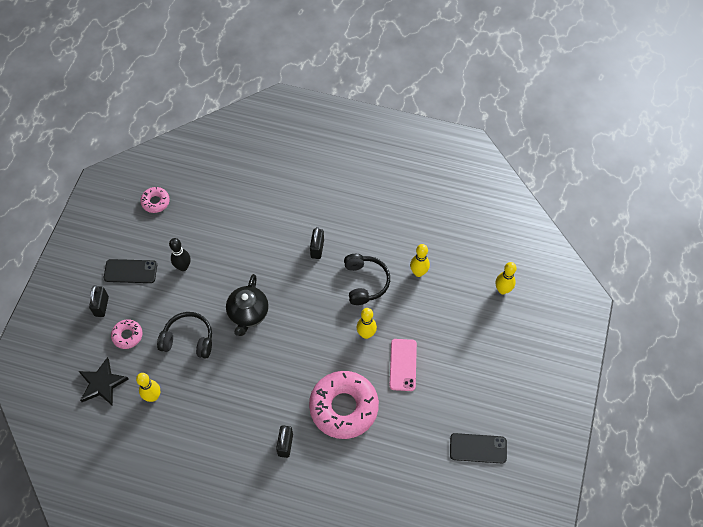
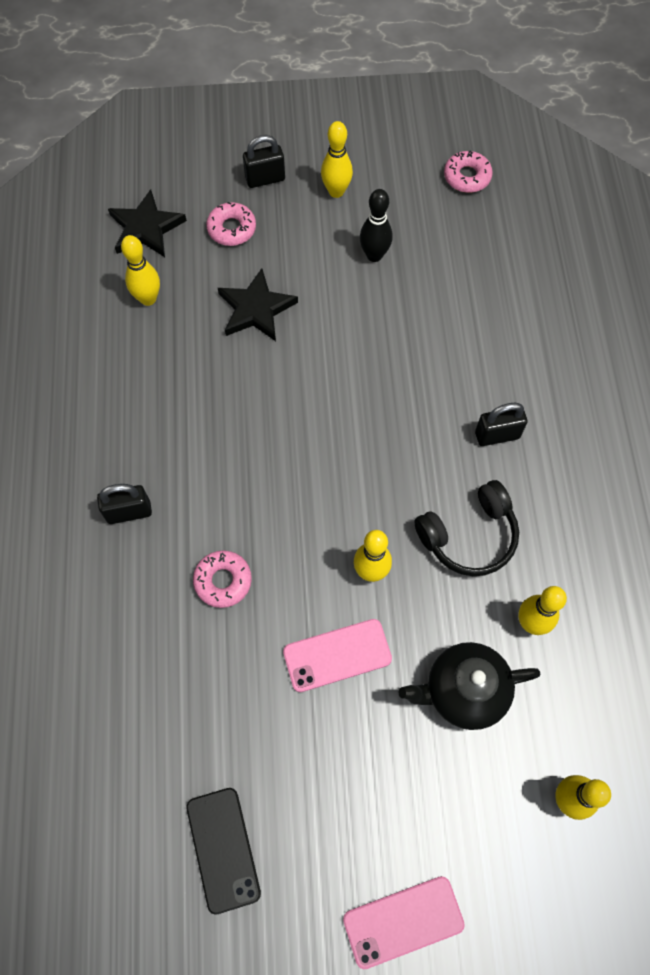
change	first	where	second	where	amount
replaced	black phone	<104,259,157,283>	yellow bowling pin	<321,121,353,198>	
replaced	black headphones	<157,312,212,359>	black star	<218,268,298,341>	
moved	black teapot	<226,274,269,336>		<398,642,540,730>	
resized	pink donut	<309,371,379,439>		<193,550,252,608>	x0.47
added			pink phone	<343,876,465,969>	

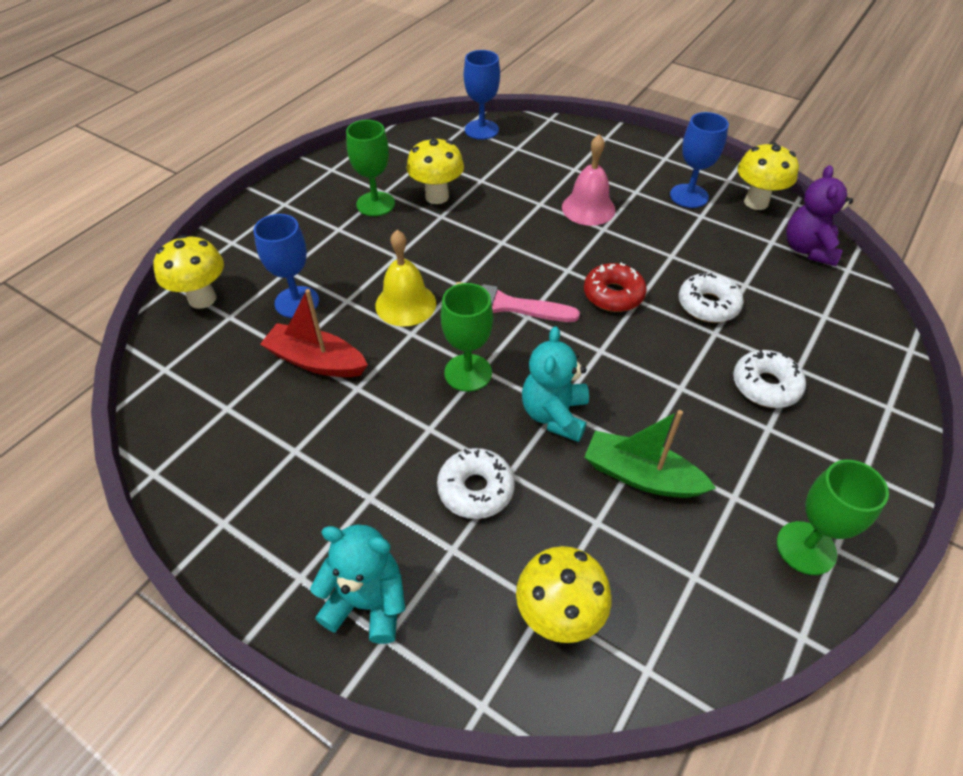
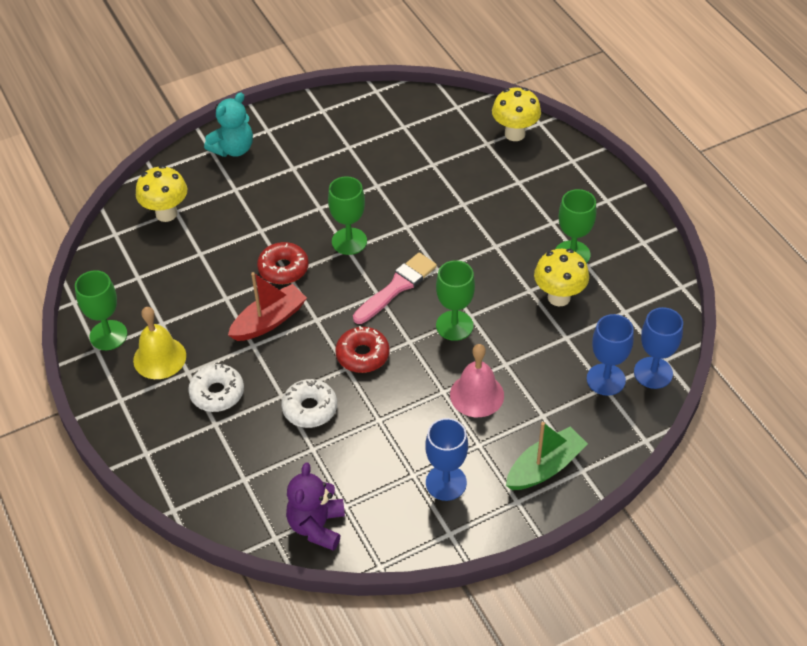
change	first	where	second	where	amount
moved	blue goblet	<253,214,319,318>		<587,314,634,396>	
moved	red boat	<260,289,368,377>		<228,272,307,341>	
moved	yellow bell	<375,230,436,326>		<133,307,186,379>	
removed	white donut	<437,448,515,519>			
replaced	turquoise teddy bear	<522,326,589,442>	red donut	<257,242,309,284>	
moved	green boat	<584,410,716,498>		<506,422,588,490>	
removed	yellow mushroom	<737,142,799,210>			
turned	purple teddy bear	<786,165,853,266>		<286,463,345,551>	120 degrees counterclockwise
added			green goblet	<436,260,475,341>	

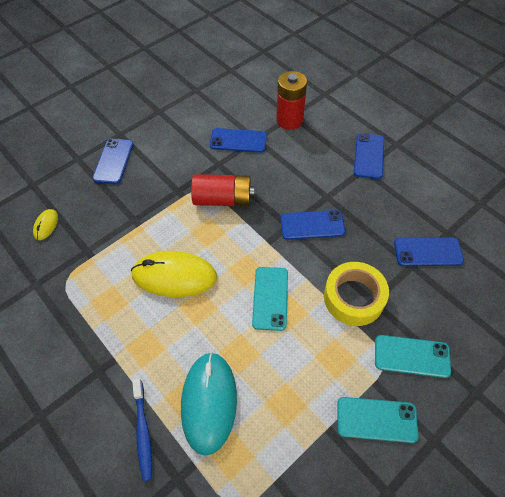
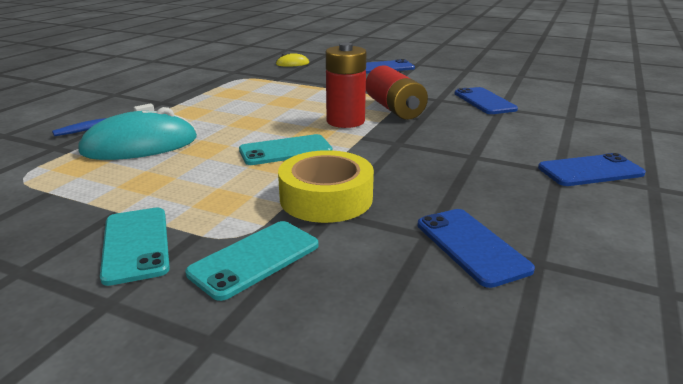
change	first	where	second	where	amount
removed	yellow mouse	<131,251,217,297>			
moved	red battery	<276,71,307,130>		<326,43,366,128>	
removed	blue phone	<280,210,345,240>			
turned	turquoise phone	<375,335,451,378>		<185,221,319,301>	60 degrees clockwise

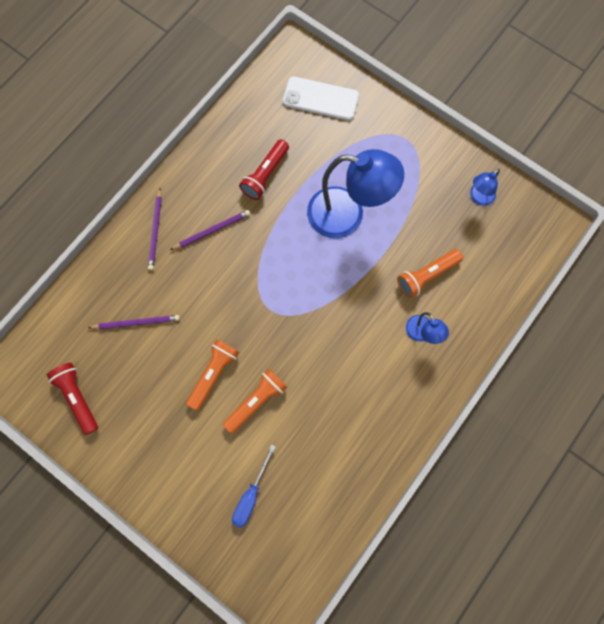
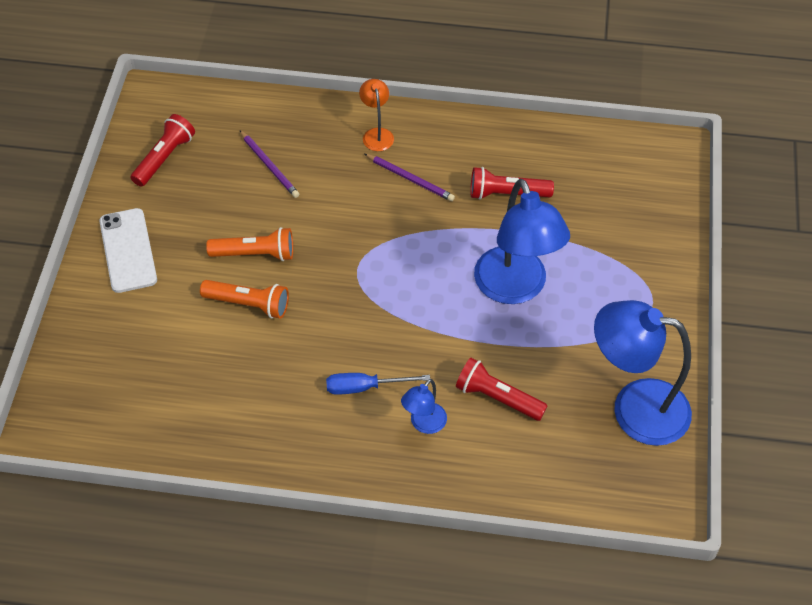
change	first	where	second	where	amount
replaced	purple pencil	<148,188,162,270>	orange lamp	<359,79,394,151>	
moved	blue screwdriver	<232,445,276,528>		<326,373,430,395>	
moved	white phone	<283,76,359,121>		<99,208,157,293>	
recoloured	orange flashlight	<397,249,463,298>	red flashlight	<456,358,548,421>	
resized	blue lamp	<470,169,500,206>		<594,300,692,446>	x2.13

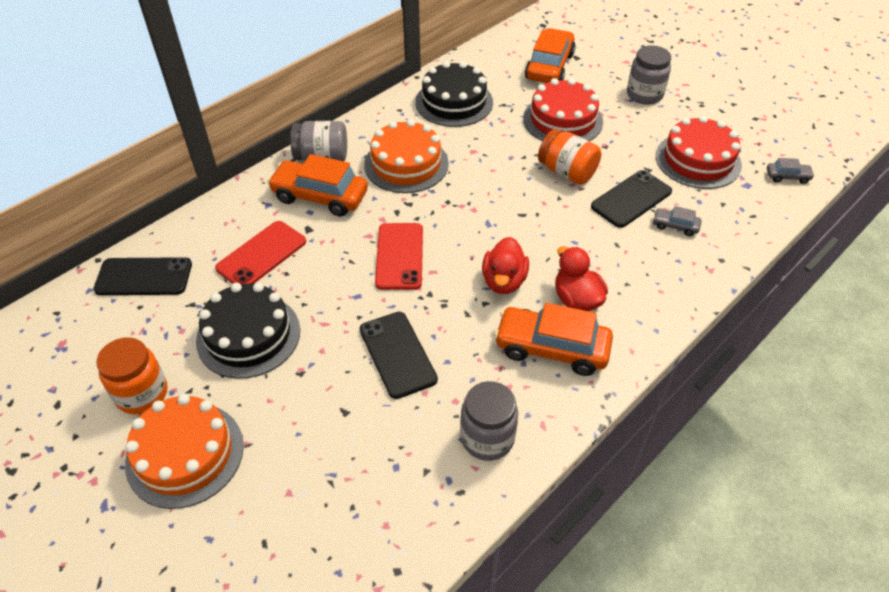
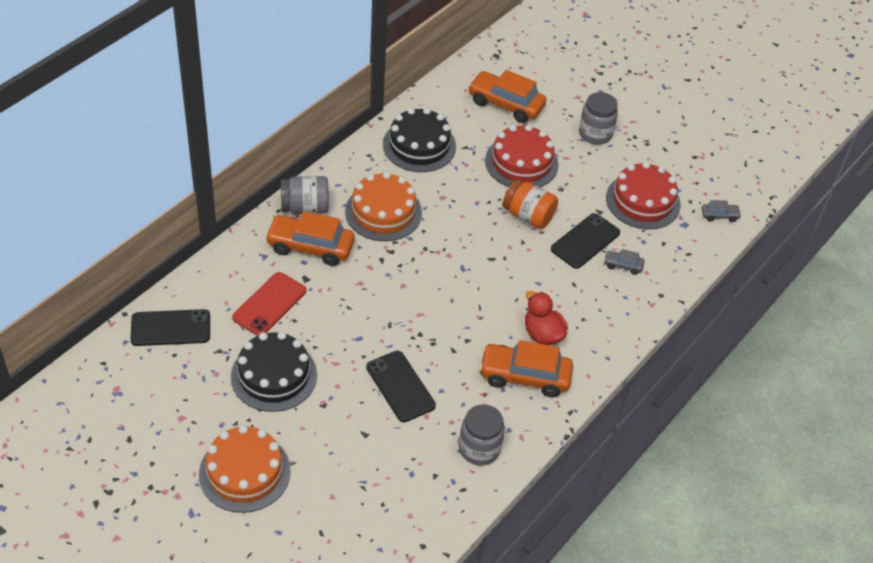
change	first	where	second	where	amount
removed	orange jar	<96,337,168,414>			
removed	red phone	<375,223,423,290>			
removed	red duck	<482,237,529,294>			
turned	orange car	<525,28,575,83>		<468,70,546,123>	75 degrees counterclockwise

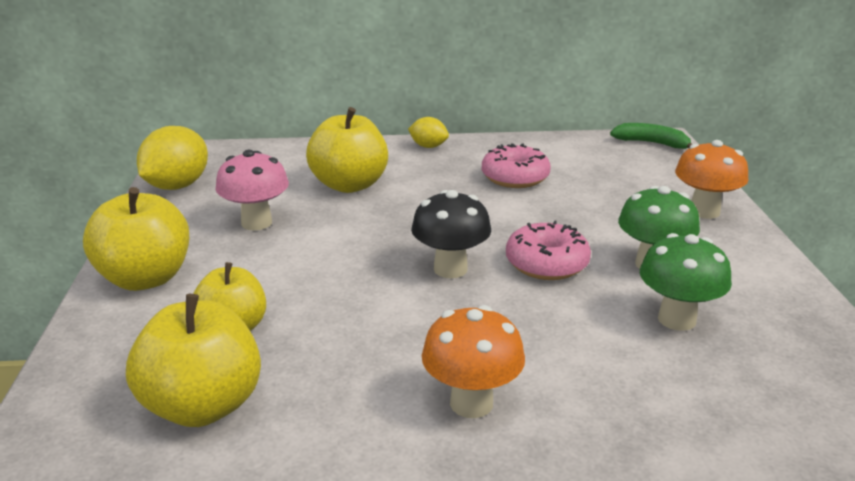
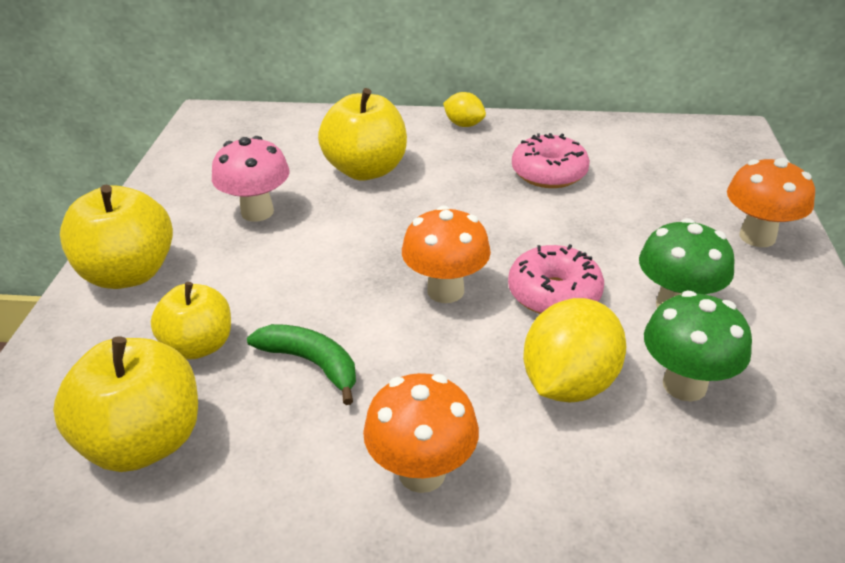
change	first	where	second	where	amount
moved	yellow lemon	<137,126,208,190>		<523,298,626,403>	
recoloured	black mushroom	<411,190,491,278>	orange mushroom	<402,205,491,303>	
moved	green banana	<610,123,692,149>		<247,324,356,405>	

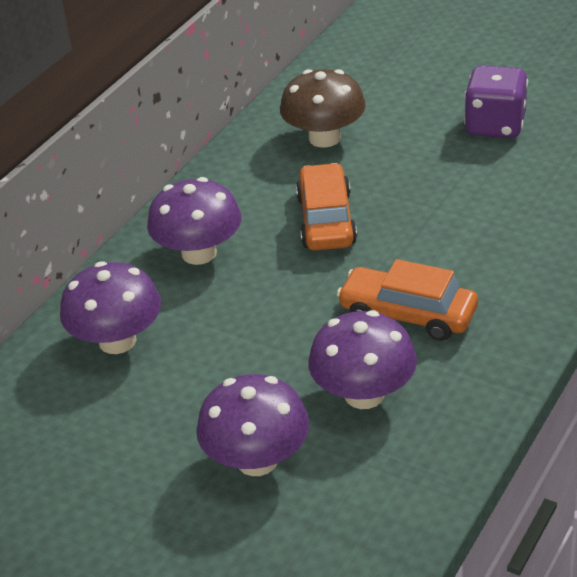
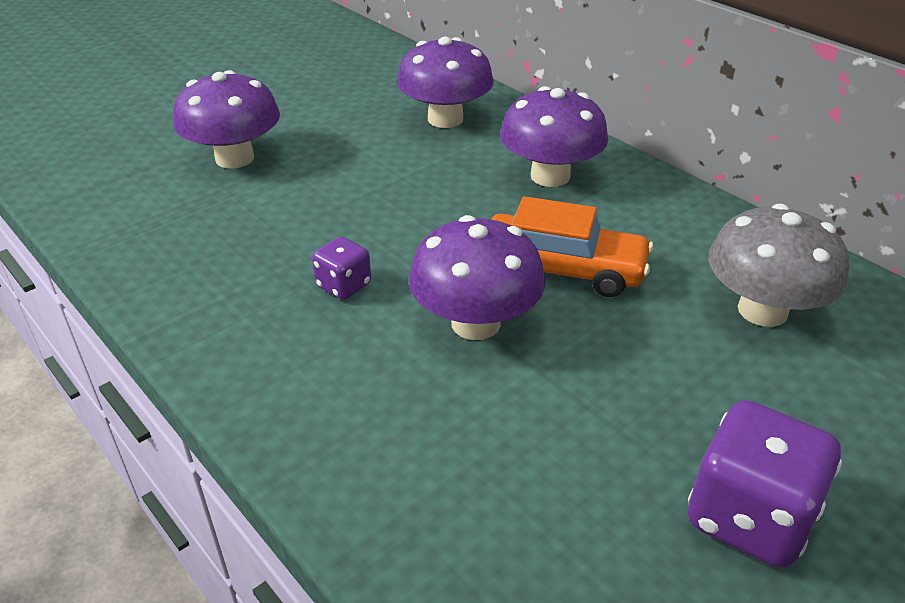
change	first	where	second	where	amount
recoloured	brown mushroom	<280,69,366,147>	grey mushroom	<708,204,849,327>	
moved	purple mushroom	<308,310,417,409>		<409,215,545,340>	
replaced	orange car	<337,259,478,341>	purple dice	<312,236,371,300>	

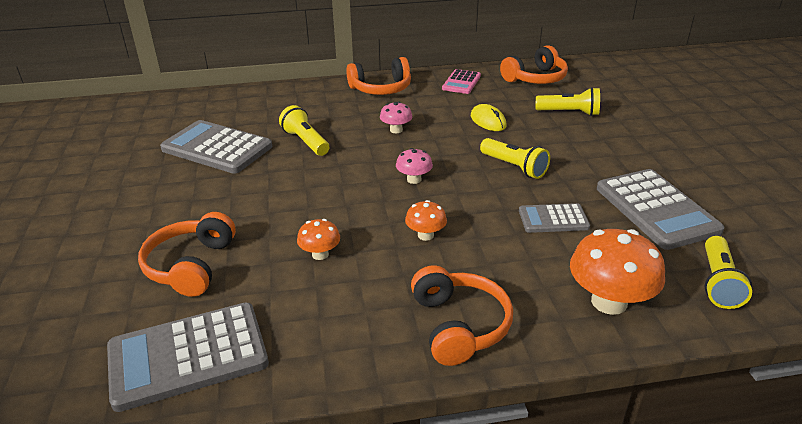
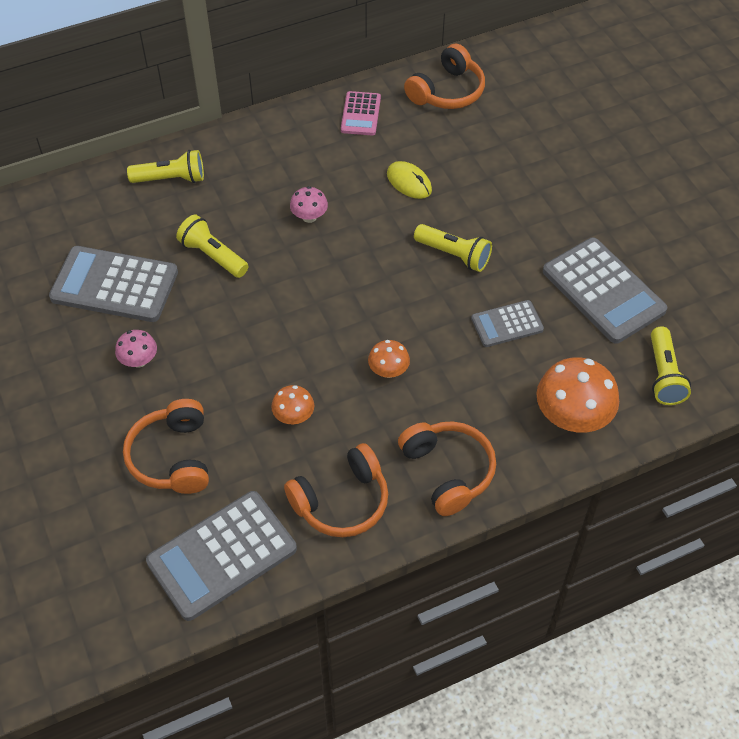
change	first	where	second	where	amount
moved	orange headphones	<346,57,411,95>		<284,443,388,537>	
moved	pink mushroom	<396,148,433,184>		<115,330,157,368>	
moved	yellow flashlight	<536,87,600,116>		<127,150,204,183>	

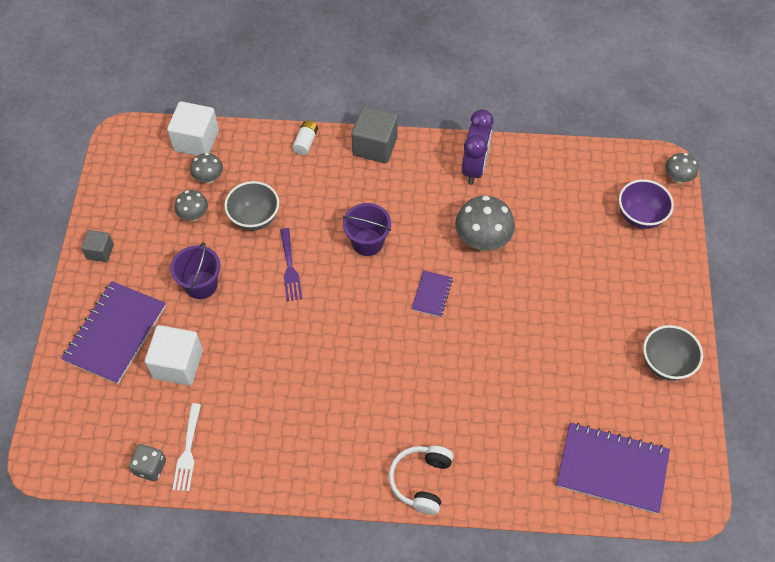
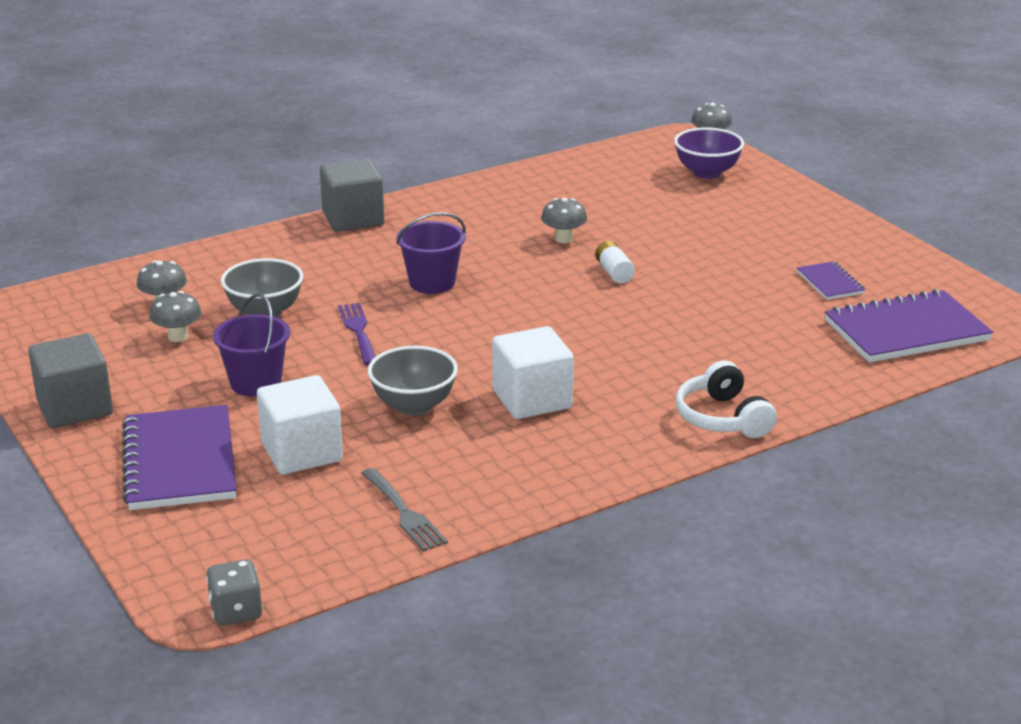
change	first	where	second	where	amount
resized	grey cube	<81,230,114,262>		<28,333,113,428>	x1.76
moved	grey dice	<129,444,166,481>		<206,559,263,626>	
moved	white cube	<167,101,219,156>		<492,326,574,419>	
recoloured	white fork	<172,403,201,491>	grey fork	<361,468,448,551>	
turned	purple fork	<280,228,302,301>		<338,303,376,365>	150 degrees counterclockwise
moved	white battery	<292,121,318,155>		<595,241,635,284>	
moved	purple notebook	<412,270,453,317>		<797,261,865,300>	
resized	grey mushroom	<455,196,515,251>		<541,197,587,243>	x0.57
removed	purple clock	<462,109,494,185>			
moved	grey bowl	<643,325,703,381>		<368,346,458,416>	

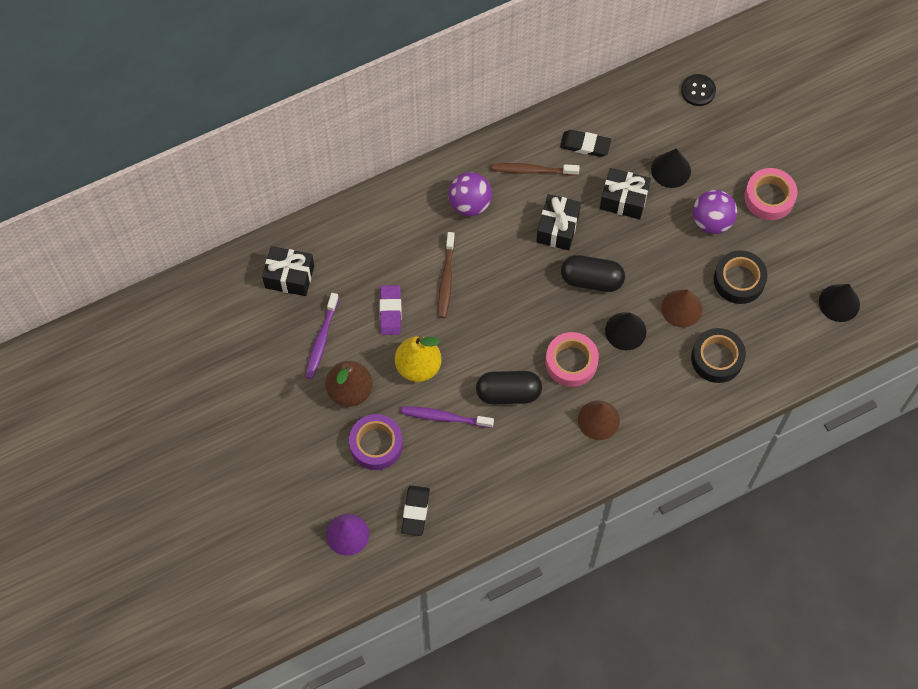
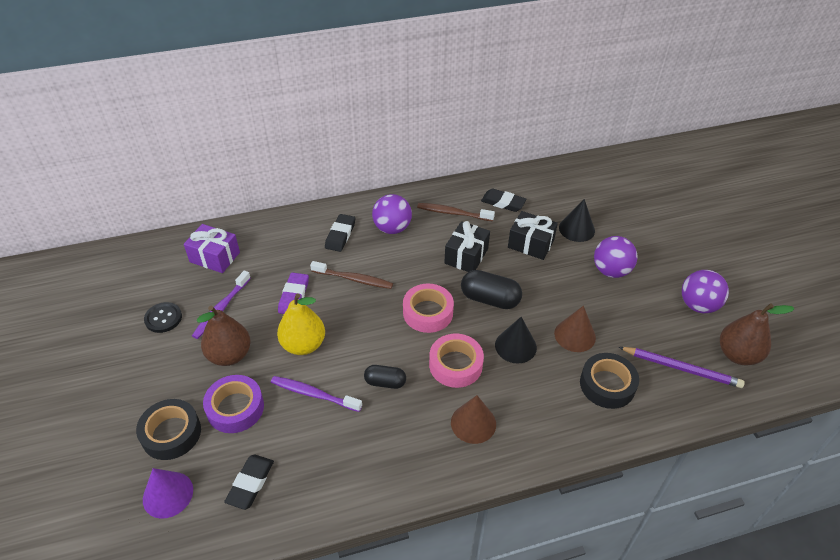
change	first	where	second	where	amount
recoloured	black gift	<262,246,314,296>	purple gift	<184,224,240,273>	
turned	brown toothbrush	<438,232,455,318>		<310,261,393,289>	90 degrees counterclockwise
resized	black capsule	<476,371,542,404>		<364,365,406,389>	x0.62
moved	black button	<681,74,716,106>		<144,302,182,333>	
moved	black tape	<714,250,768,304>		<136,399,201,460>	
moved	pink tape	<744,168,797,220>		<403,284,454,333>	
replaced	black cone	<819,284,860,322>	brown pear	<720,303,795,365>	
added			black eraser	<325,214,355,252>	
added			purple pencil	<619,347,745,388>	
added			purple ball	<682,270,729,313>	

